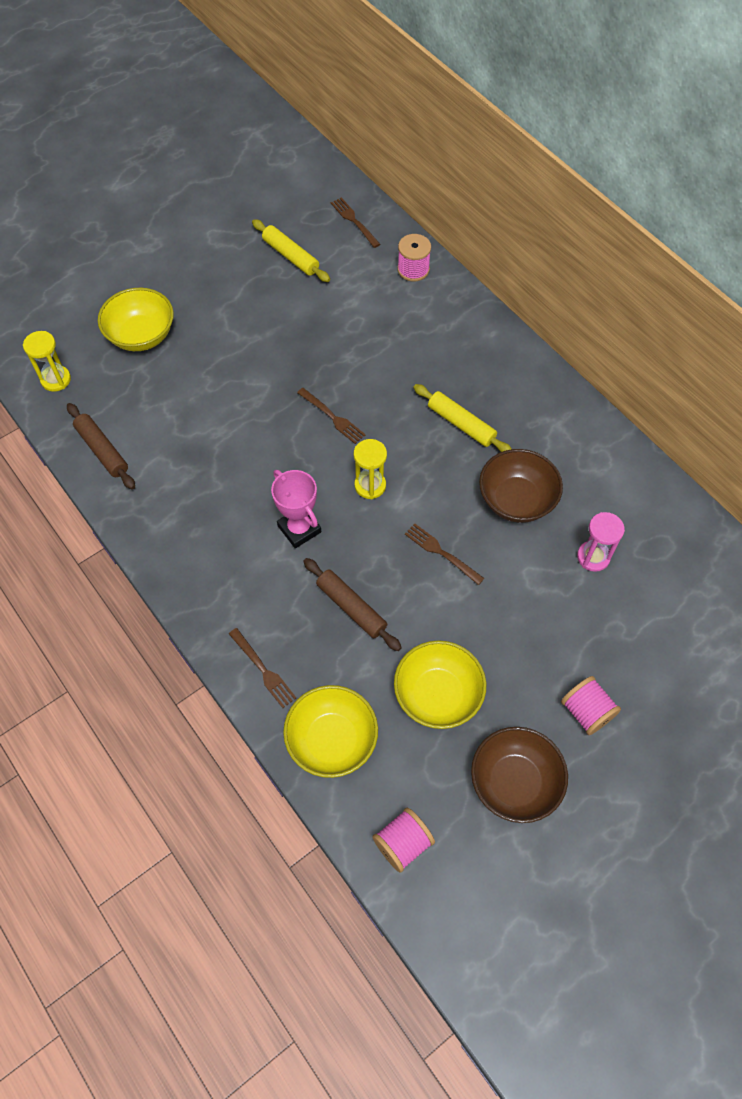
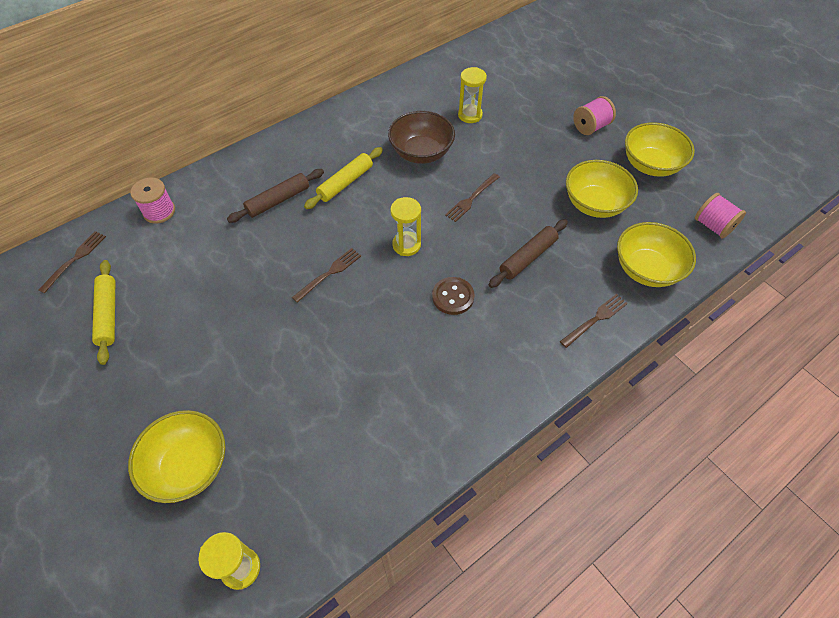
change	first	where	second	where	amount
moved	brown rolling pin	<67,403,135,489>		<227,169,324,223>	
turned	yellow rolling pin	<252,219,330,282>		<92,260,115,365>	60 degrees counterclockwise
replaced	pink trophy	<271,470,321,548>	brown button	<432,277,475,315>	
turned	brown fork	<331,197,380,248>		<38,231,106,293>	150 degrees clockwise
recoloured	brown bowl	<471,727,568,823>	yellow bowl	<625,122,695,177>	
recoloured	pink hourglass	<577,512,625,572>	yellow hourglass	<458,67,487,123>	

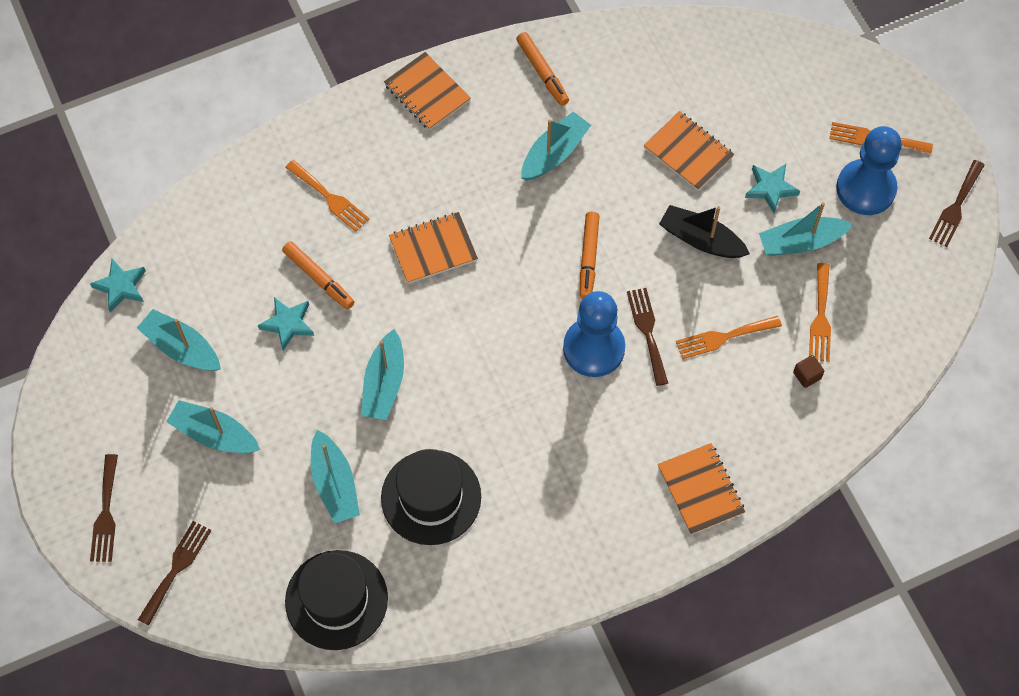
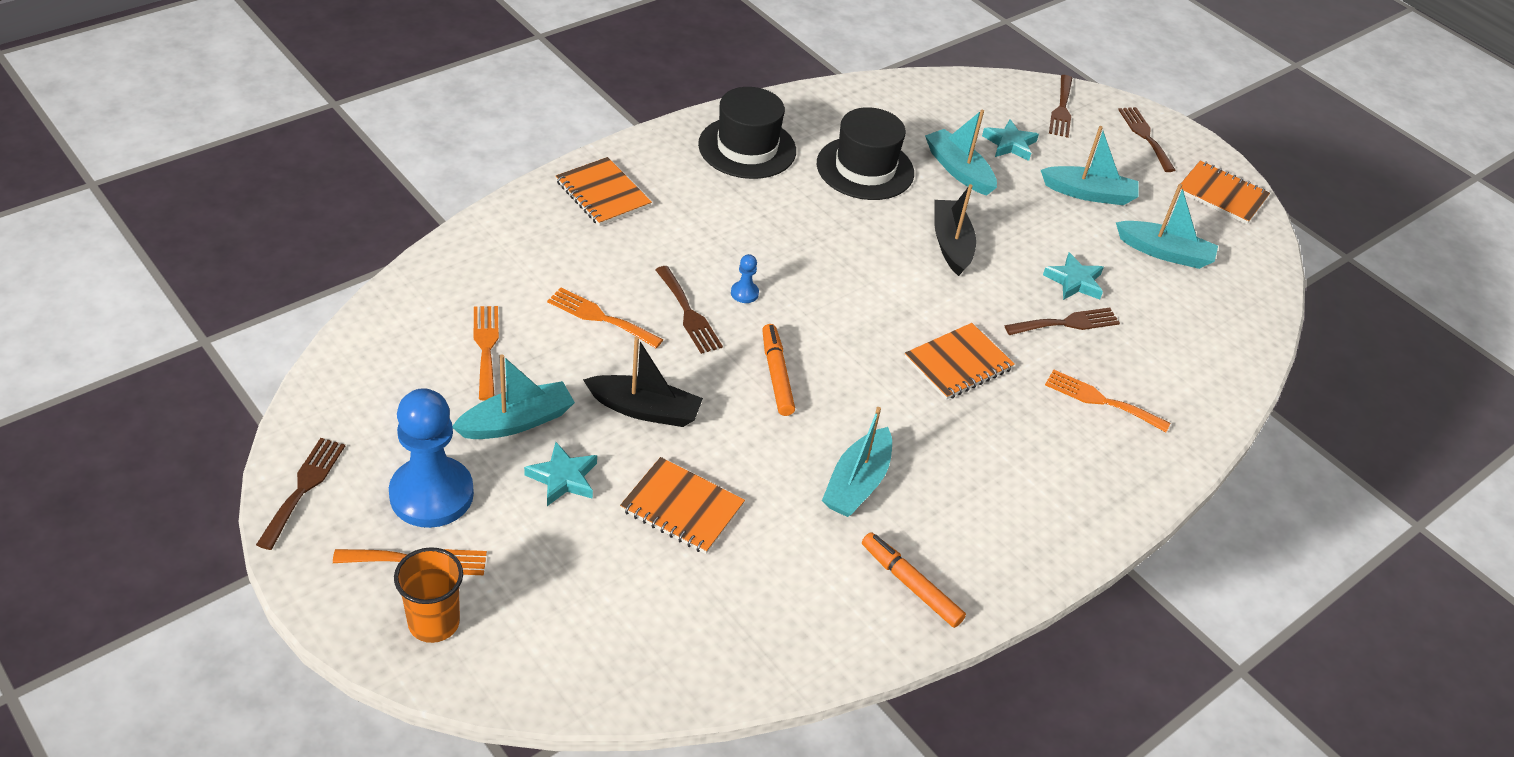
change	first	where	second	where	amount
moved	turquoise star	<90,259,146,312>		<982,119,1039,161>	
replaced	orange marker	<282,241,354,309>	brown fork	<1004,308,1120,335>	
moved	black hat	<285,550,388,650>		<698,87,796,179>	
recoloured	turquoise boat	<361,329,404,420>	black boat	<934,184,976,276>	
moved	orange notebook	<384,52,471,130>		<1179,160,1270,224>	
resized	blue pawn	<563,291,625,377>		<731,254,759,303>	x0.40
turned	orange fork	<676,316,782,359>		<547,287,663,348>	120 degrees counterclockwise
removed	brown cube	<793,355,824,388>			
added			orange cup	<394,547,463,643>	

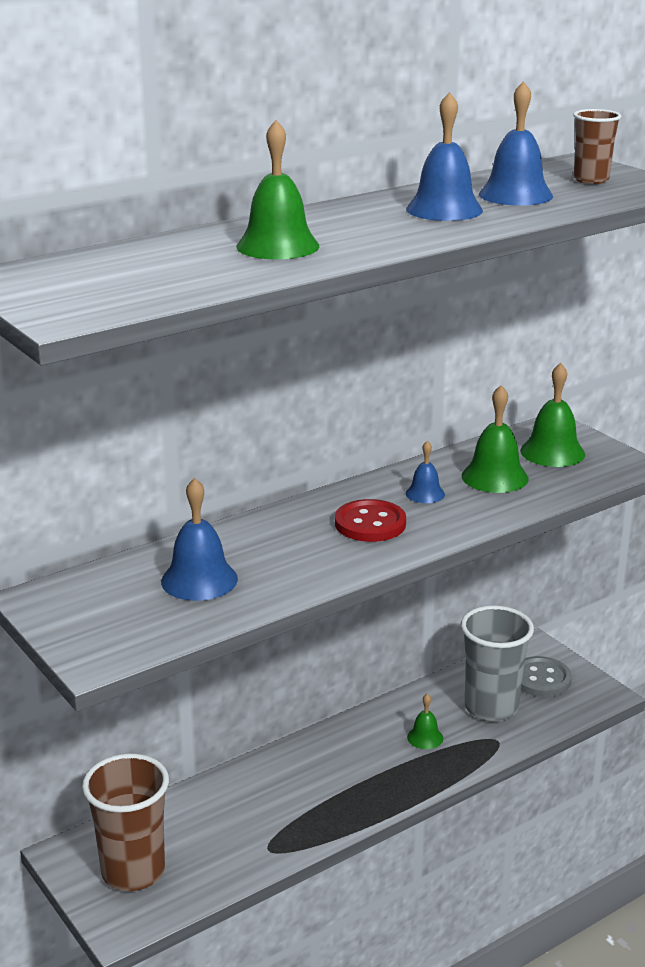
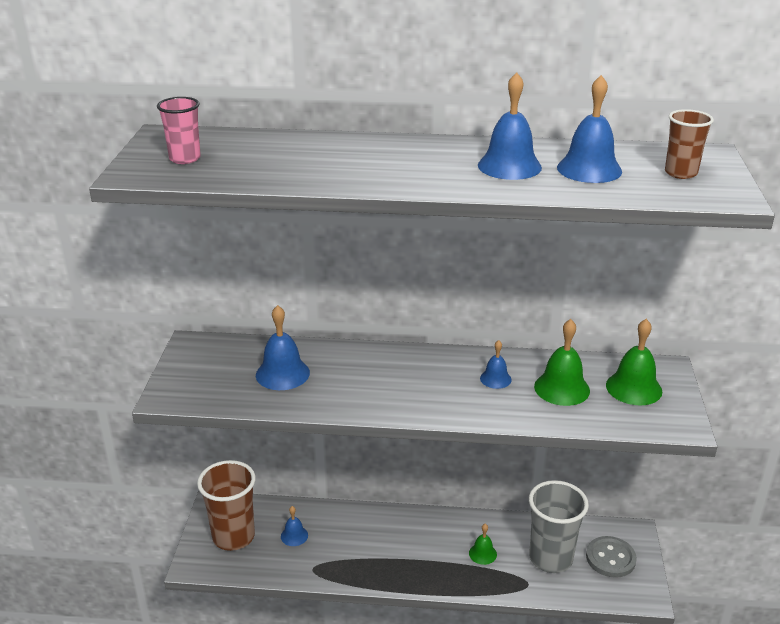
change	first	where	second	where	amount
removed	green bell	<236,120,319,259>			
removed	red button	<335,499,406,542>			
added			pink cup	<157,97,201,164>	
added			blue bell	<281,506,308,546>	

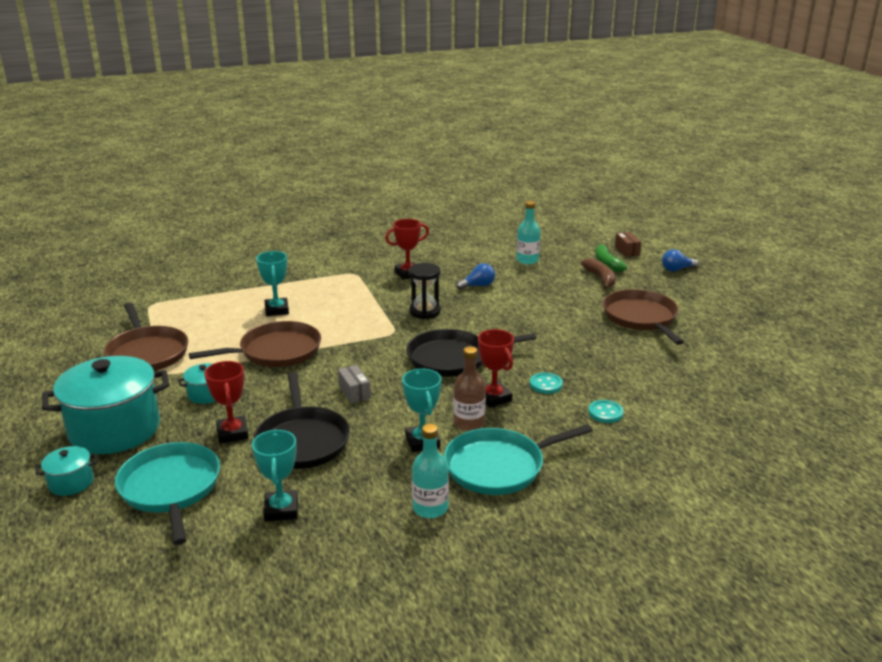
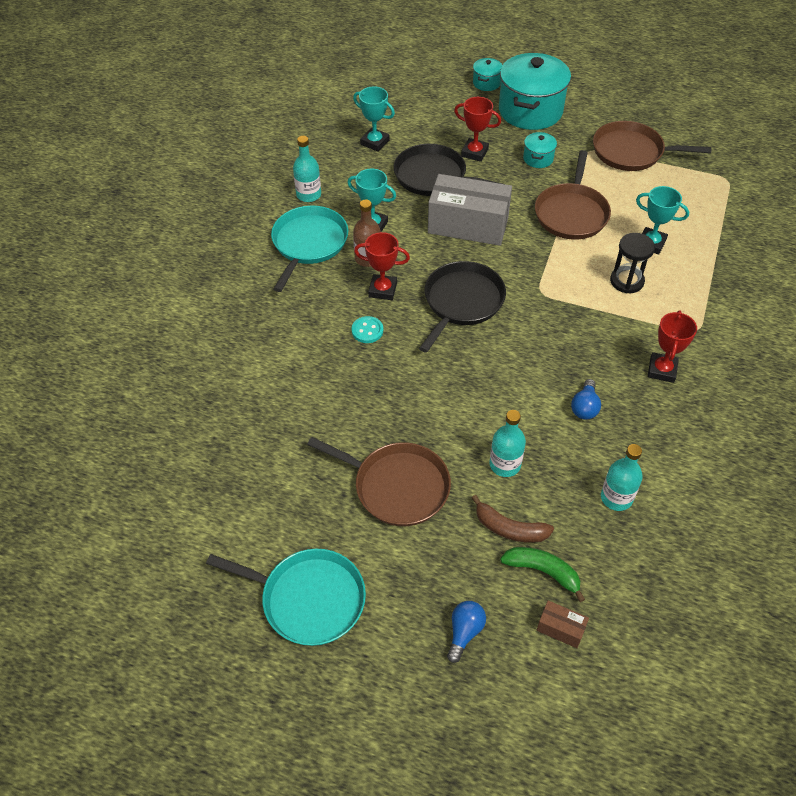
change	first	where	second	where	amount
moved	turquoise pan	<115,442,220,545>		<206,549,366,646>	
resized	grey box	<338,365,371,403>		<428,174,512,246>	x2.37
moved	black hourglass	<409,263,441,319>		<610,233,655,293>	
removed	turquoise button	<588,400,624,423>			
added			turquoise bottle	<490,410,526,477>	

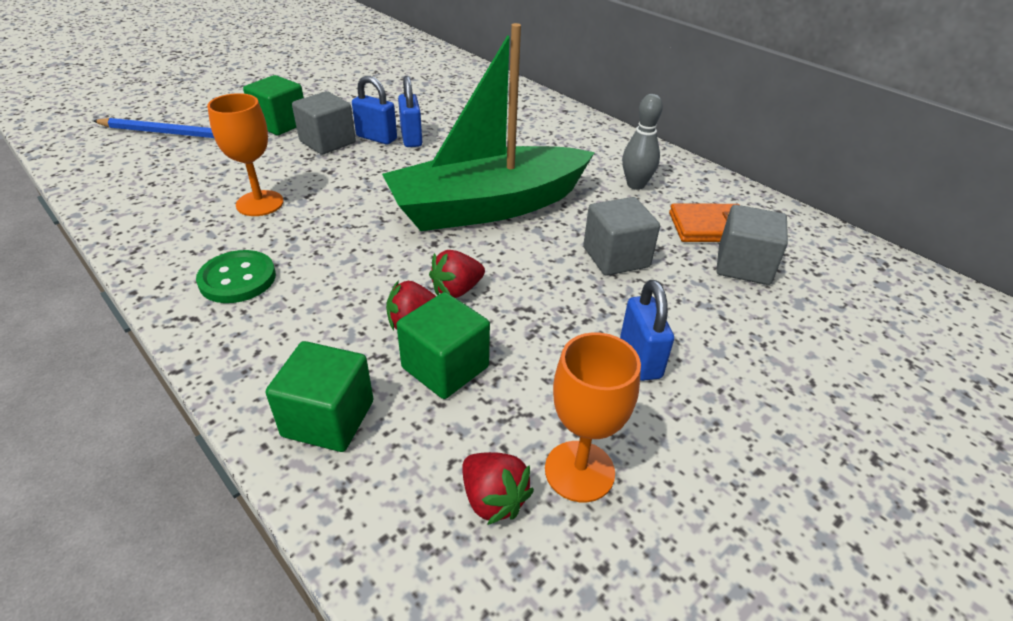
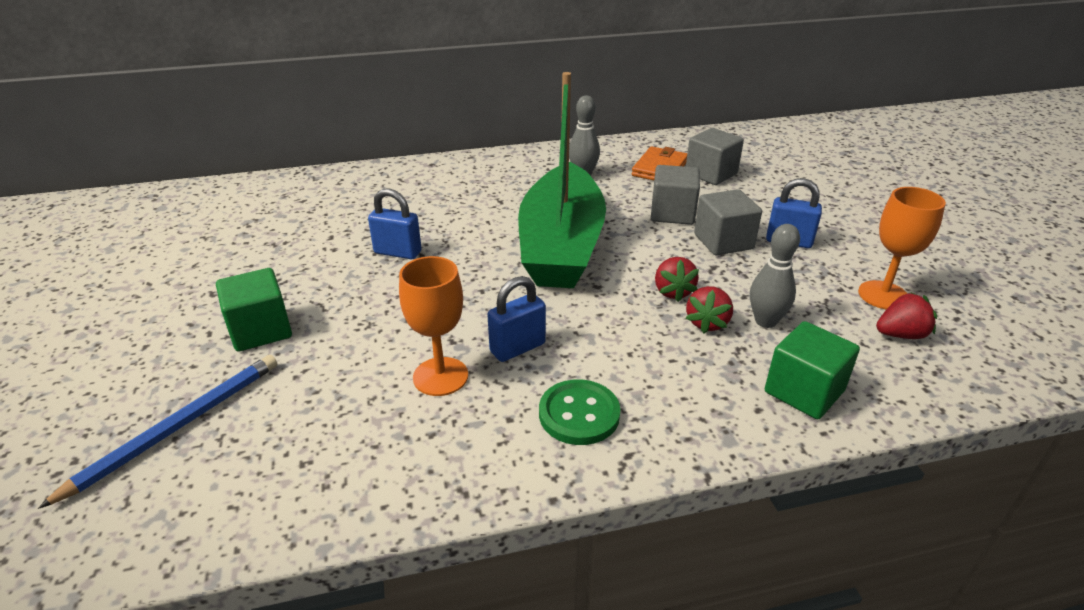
change	first	where	second	where	amount
moved	grey cube	<292,91,356,155>		<694,189,762,255>	
moved	blue padlock	<352,76,397,145>		<487,276,546,362>	
replaced	green cube	<396,292,490,399>	grey bowling pin	<750,224,800,328>	

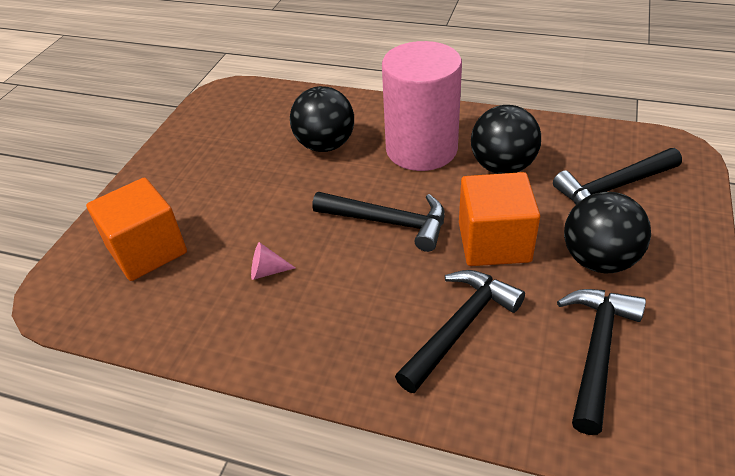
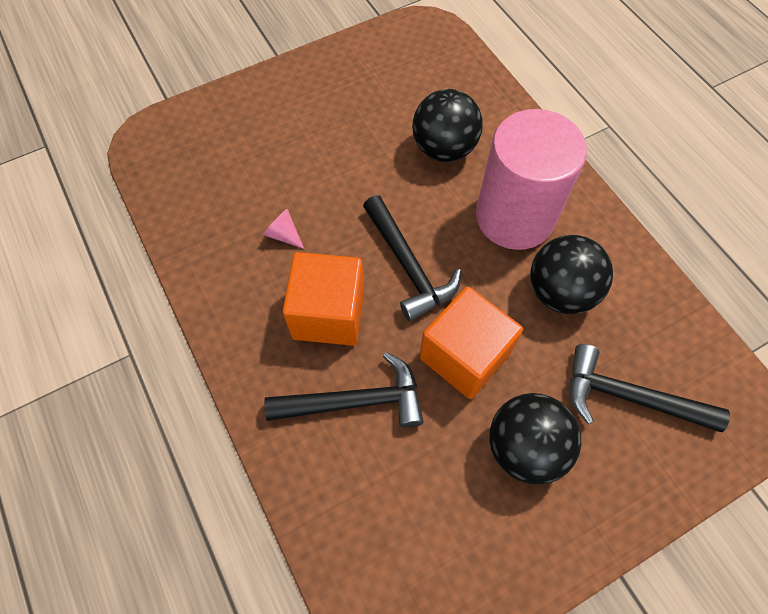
change	first	where	second	where	amount
moved	orange cube	<86,177,187,281>		<283,252,364,346>	
removed	black hammer	<557,289,646,435>			

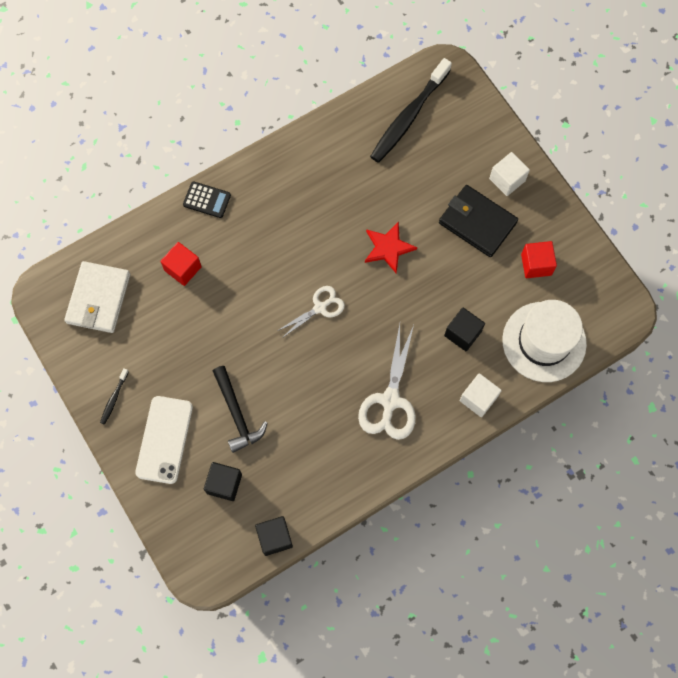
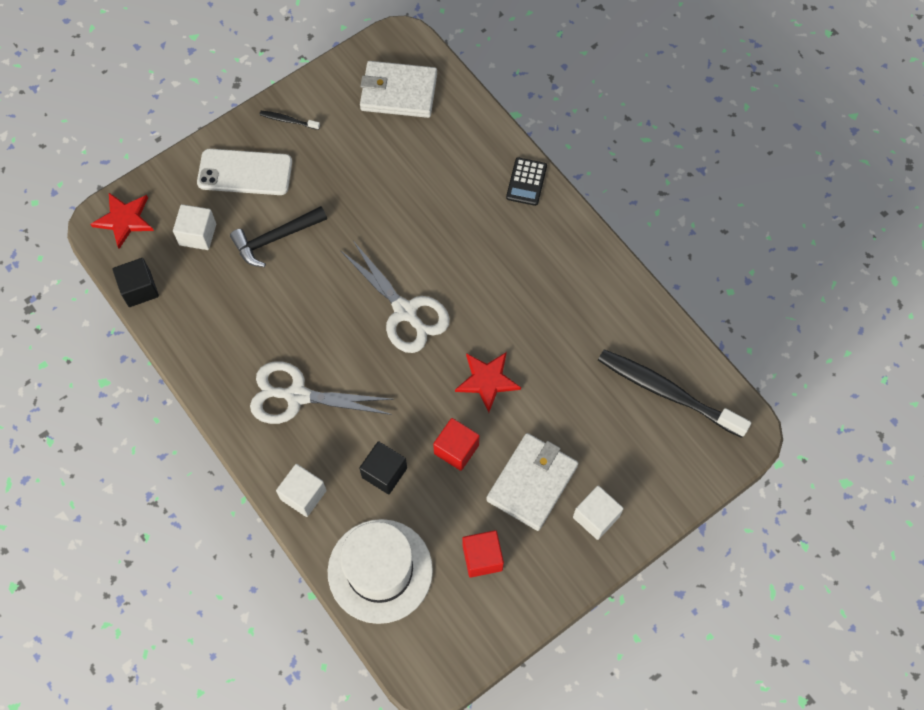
change	first	where	second	where	amount
moved	red cube	<160,242,202,286>		<433,418,480,471>	
recoloured	black cube	<204,462,242,501>	white cube	<173,204,216,250>	
resized	white scissors	<277,286,345,338>		<340,241,450,353>	x1.63
recoloured	black wallet	<439,185,518,257>	white wallet	<486,433,578,531>	
added			red star	<90,193,154,249>	

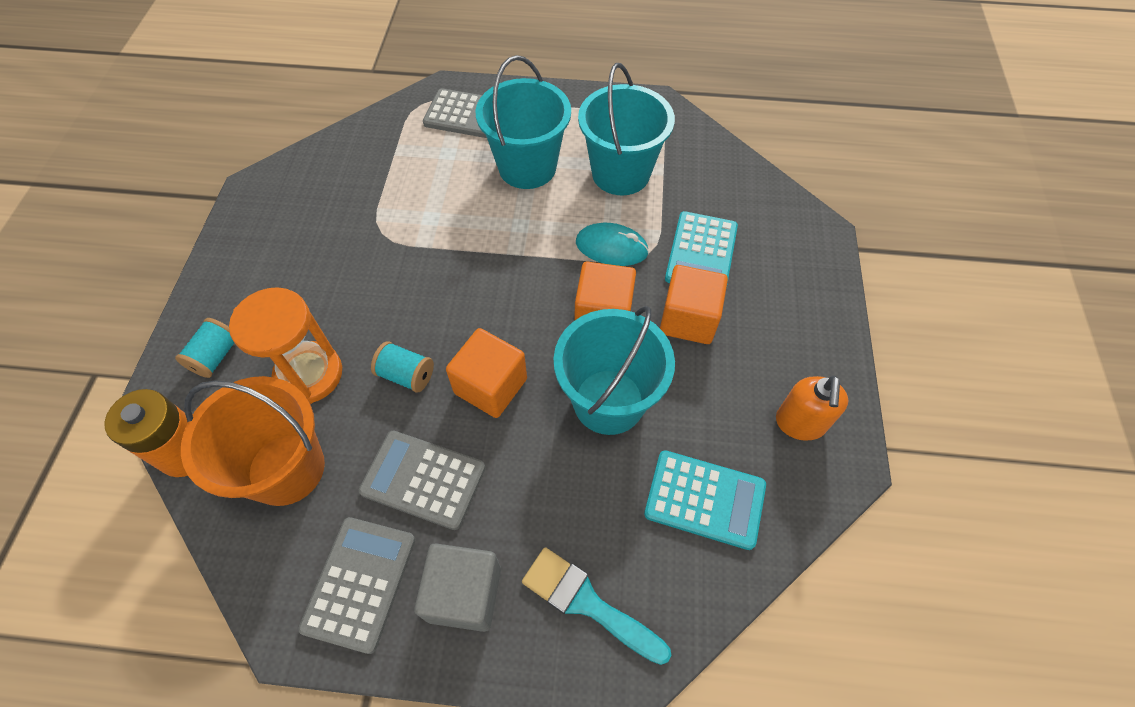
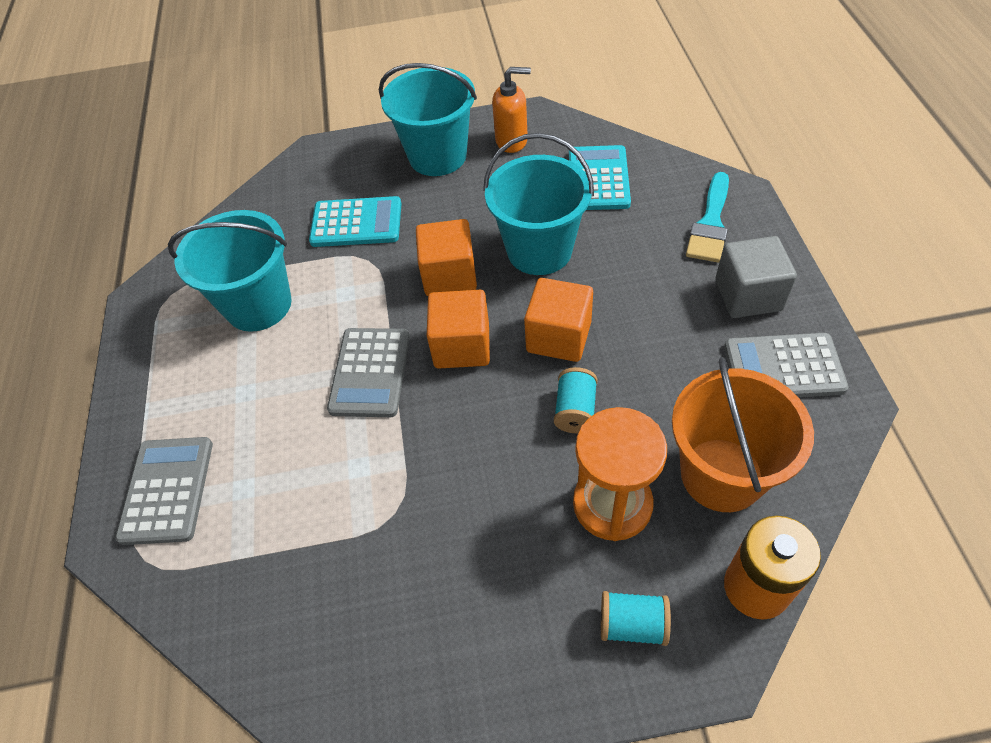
change	first	where	second	where	amount
moved	grey calculator	<359,431,485,530>		<327,328,410,417>	
moved	turquoise bucket	<475,55,571,189>		<379,63,477,176>	
removed	turquoise mouse	<576,223,649,266>			
moved	orange cube	<660,265,728,344>		<427,290,490,369>	

